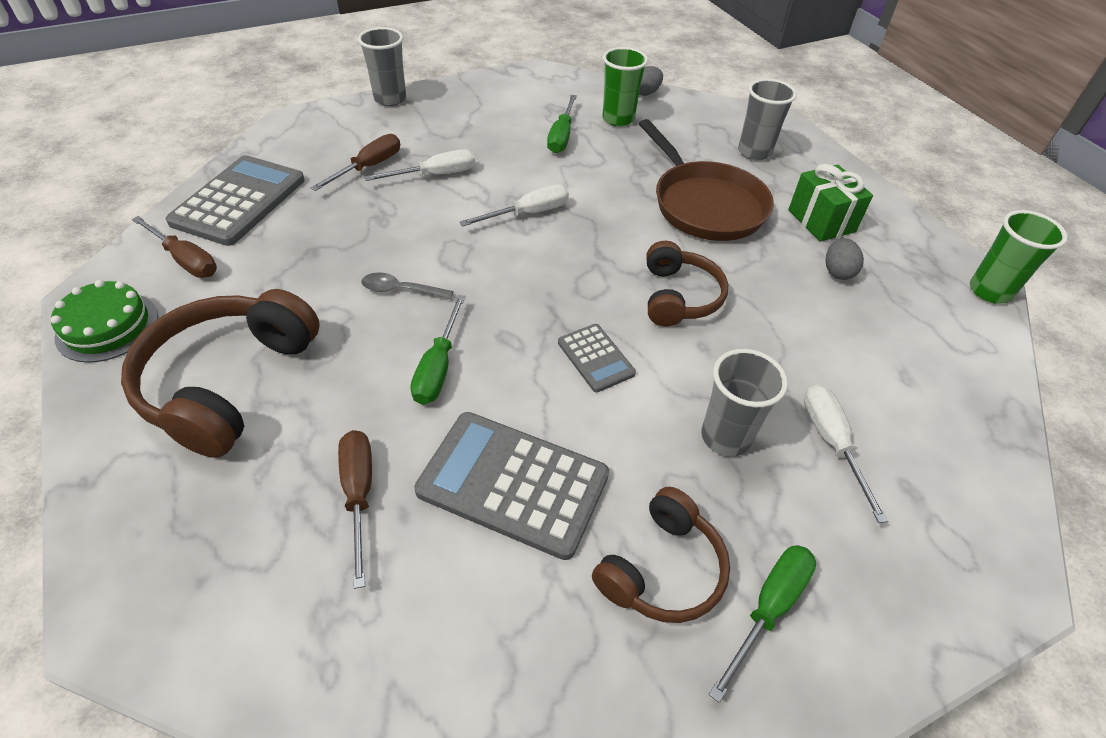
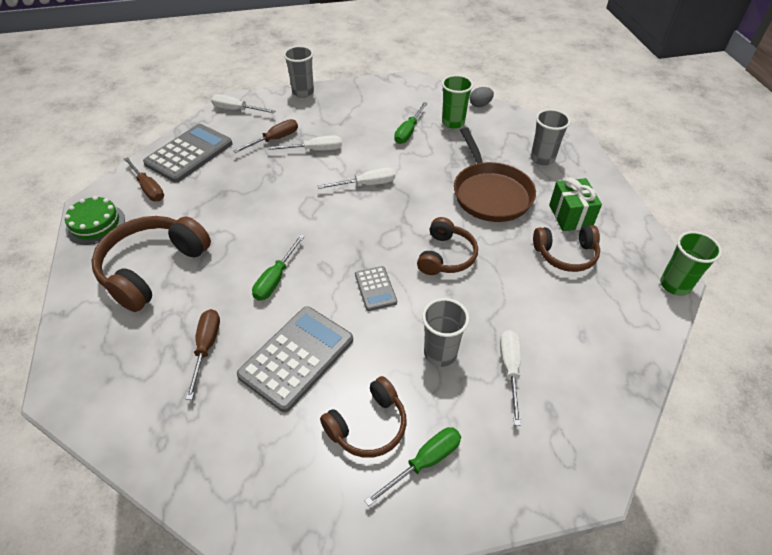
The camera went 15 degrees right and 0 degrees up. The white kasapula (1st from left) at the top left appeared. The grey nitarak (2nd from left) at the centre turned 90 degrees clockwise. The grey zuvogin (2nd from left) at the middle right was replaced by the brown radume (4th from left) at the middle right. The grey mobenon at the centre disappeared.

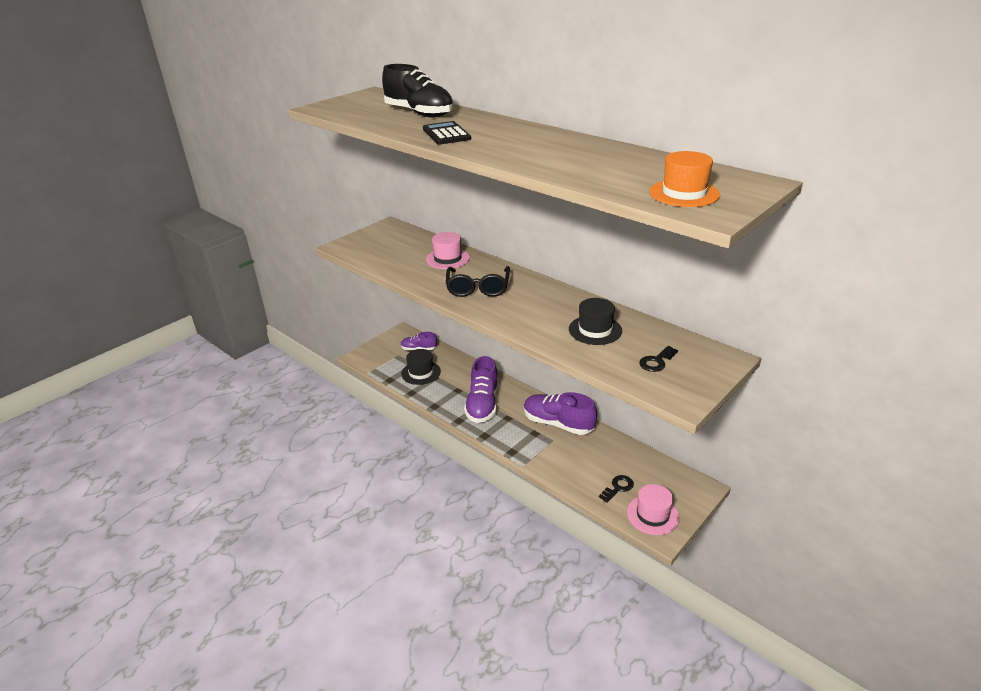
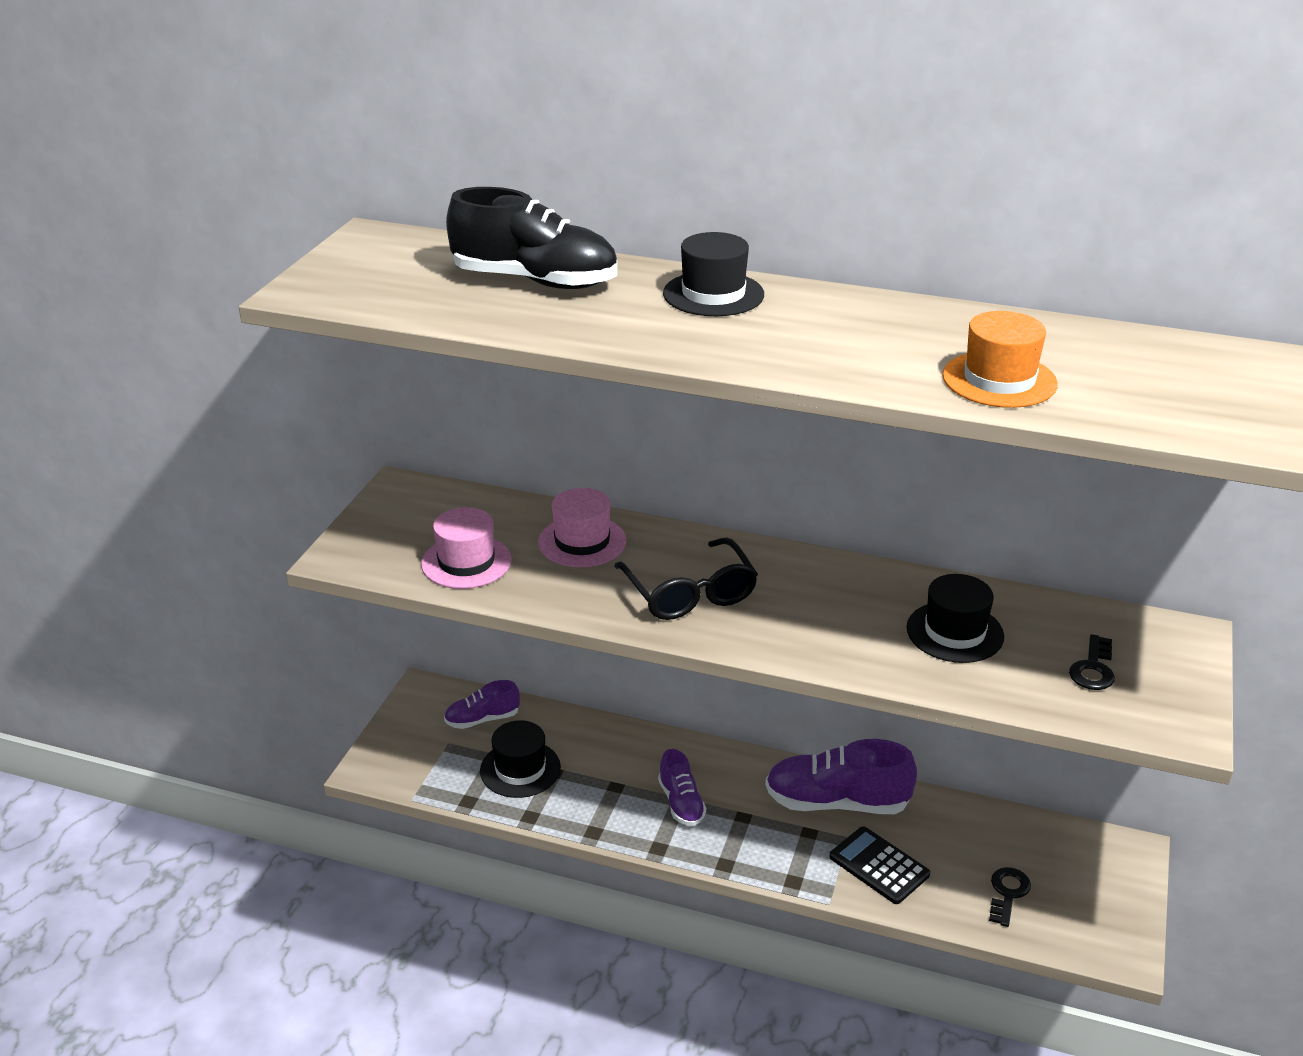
The camera went 25 degrees left and 0 degrees up. The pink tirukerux (2nd from left in the first image) moved from the bottom centre to the centre. The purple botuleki (2nd from left) at the centre changed to 0.56 times the size. The black tirukerux (2nd from left) at the top centre appeared. The black nitarak moved from the top centre to the bottom right. The orange tirukerux moved from the top right to the middle right.

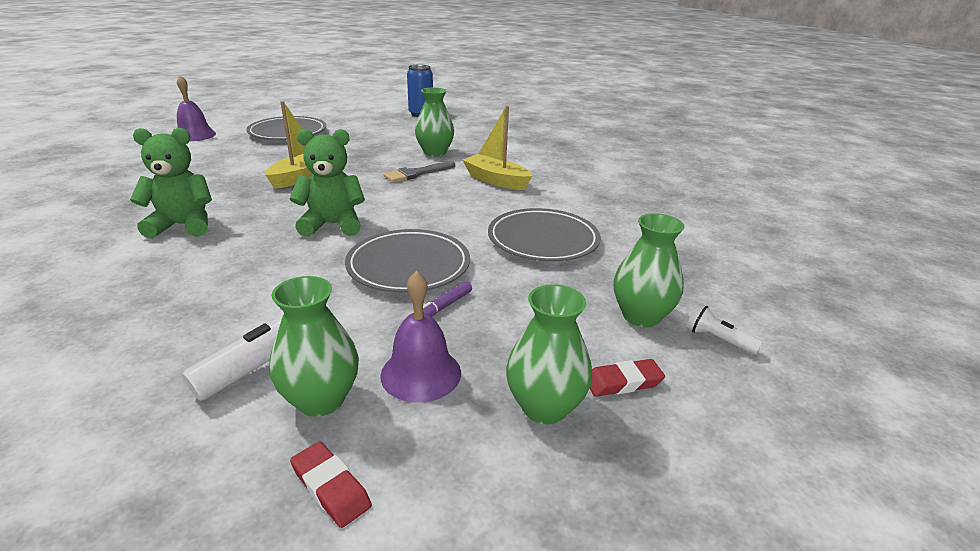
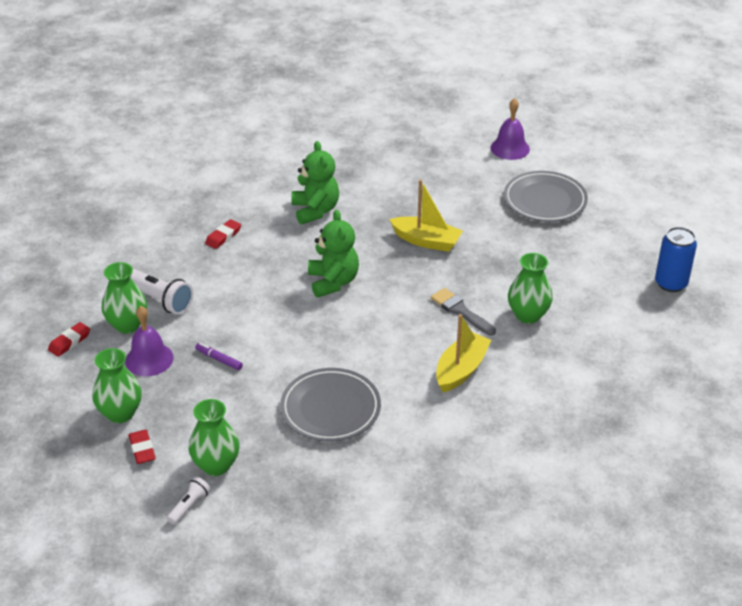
The camera went 85 degrees right and 10 degrees up. The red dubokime (3rd from left) at the middle left appeared. The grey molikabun (2nd from left) at the centre disappeared.

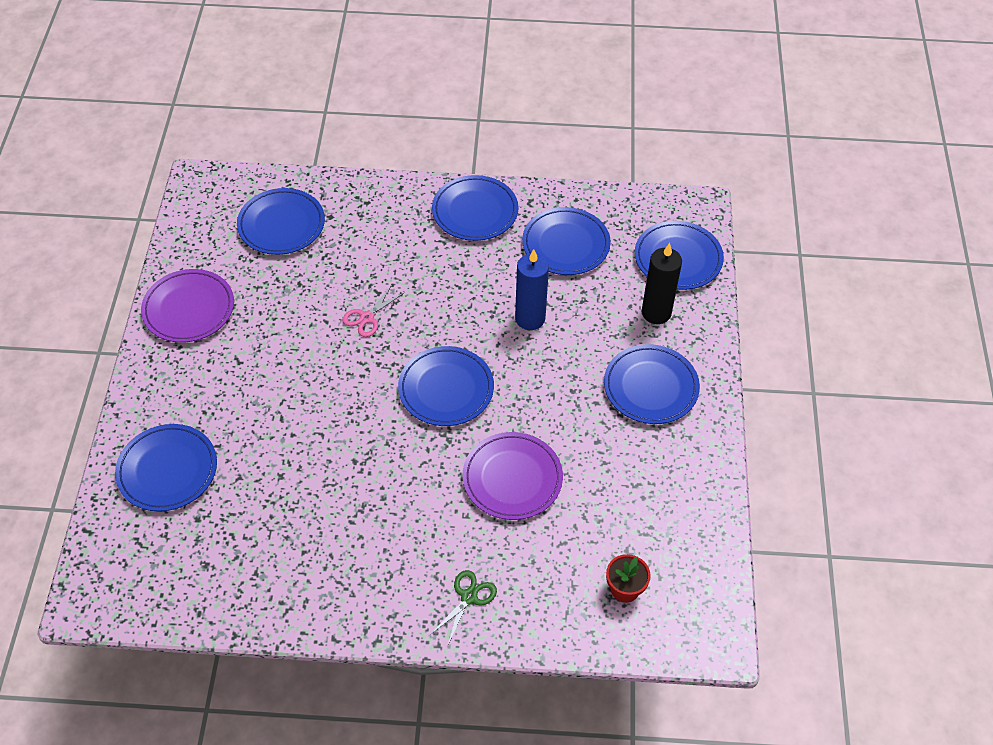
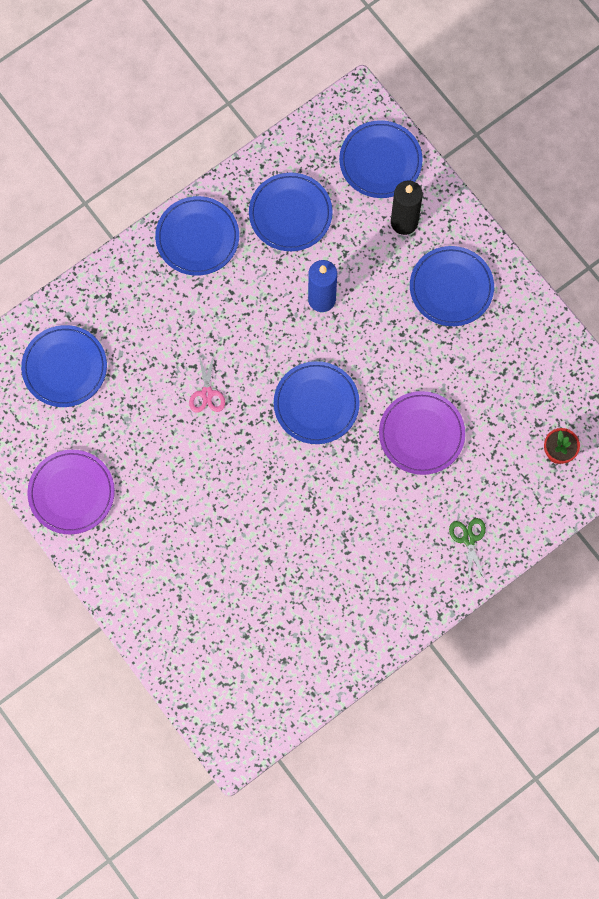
The camera went 40 degrees left and 20 degrees up. The blue molikabun (1st from left) at the middle left disappeared.

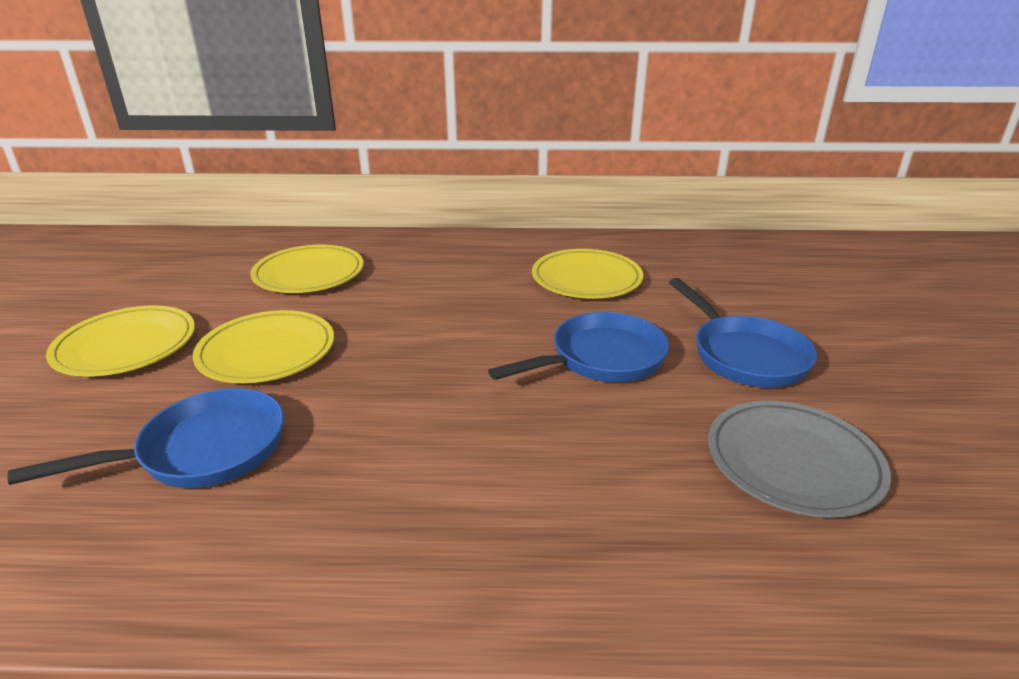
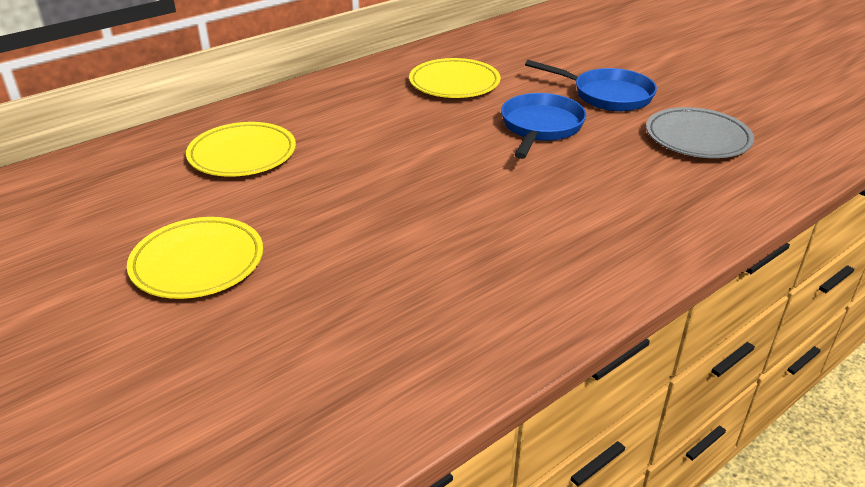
The camera went 40 degrees left and 5 degrees up. The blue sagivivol (1st from left) at the middle left disappeared. The yellow molikabun (2nd from left) at the middle left disappeared.

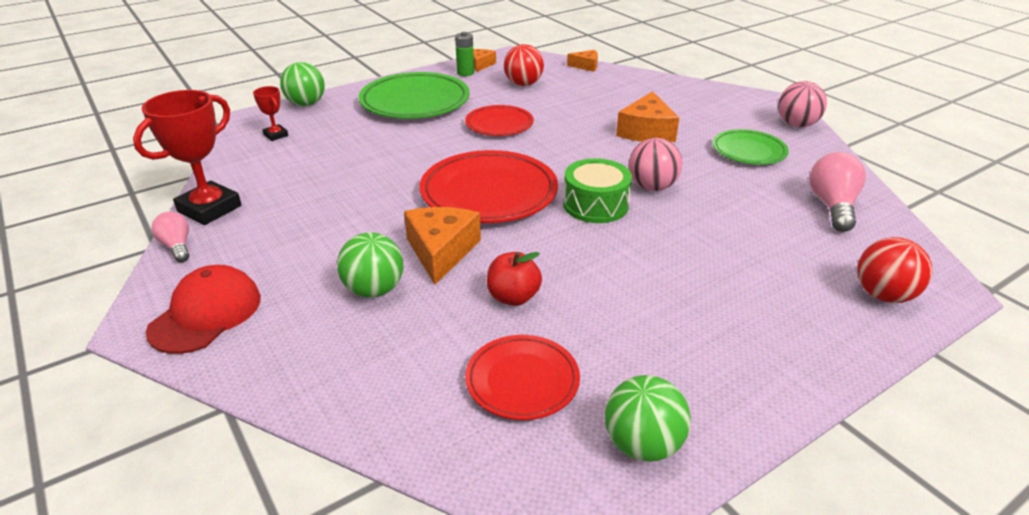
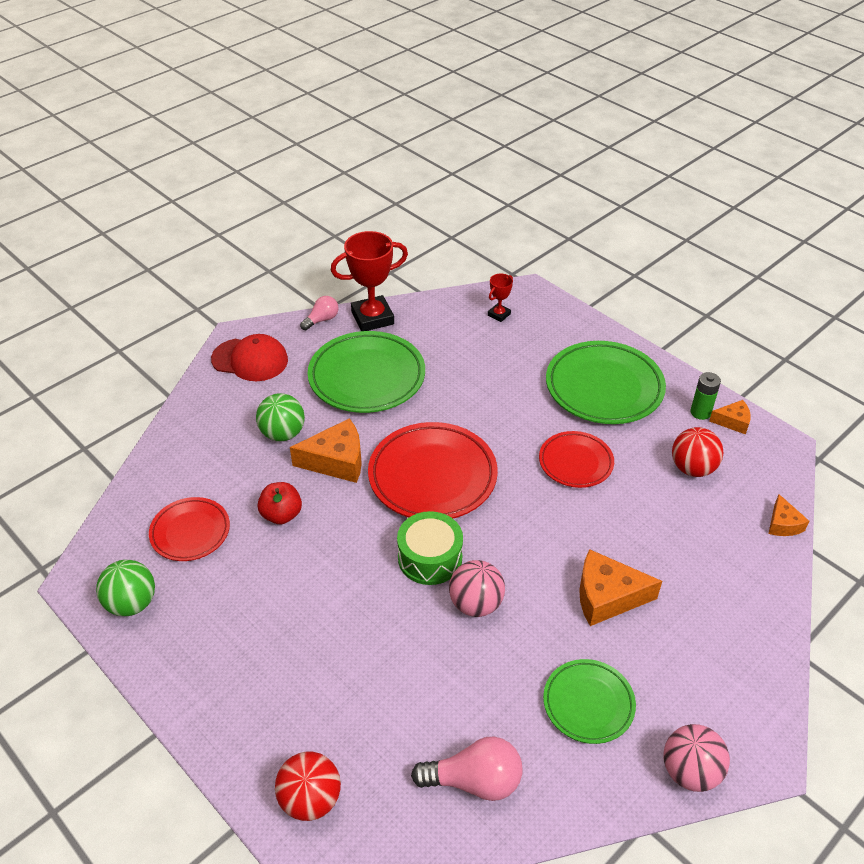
The camera went 80 degrees right and 10 degrees up. The green molikabun (1st from left) at the centre appeared. The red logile (1st from left) at the top left turned 45 degrees counterclockwise. The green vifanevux (1st from left) at the top left disappeared.

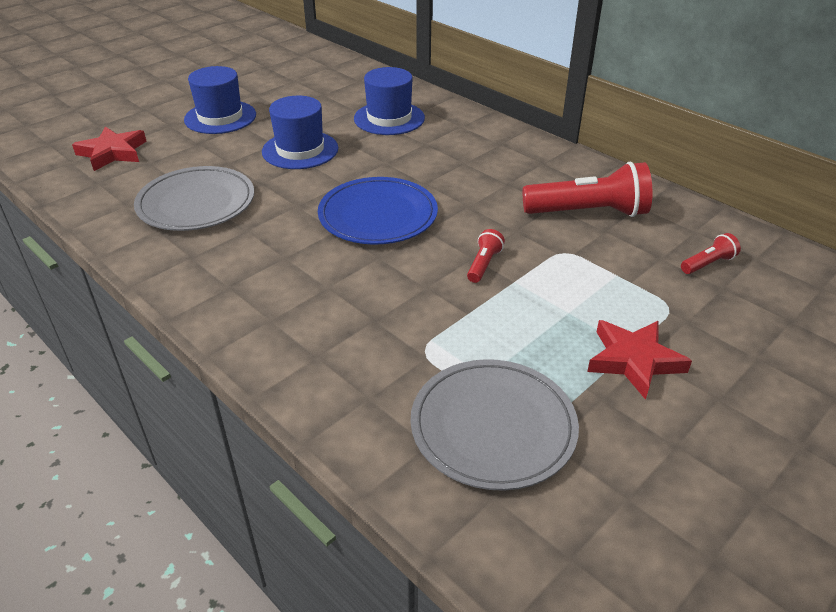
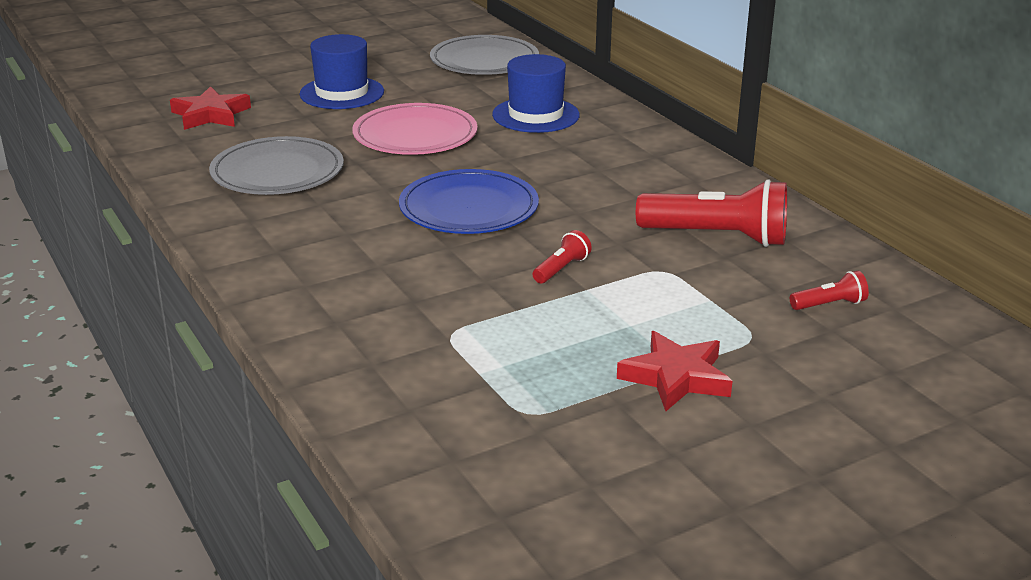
The camera went 15 degrees right and 10 degrees down. The blue tirukerux (2nd from left) at the top centre was replaced by the pink molikabun at the top centre. The grey molikabun (2nd from left) moved from the bottom centre to the top centre.

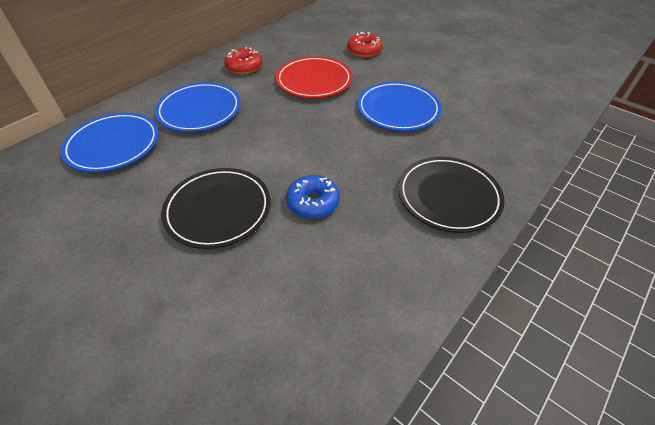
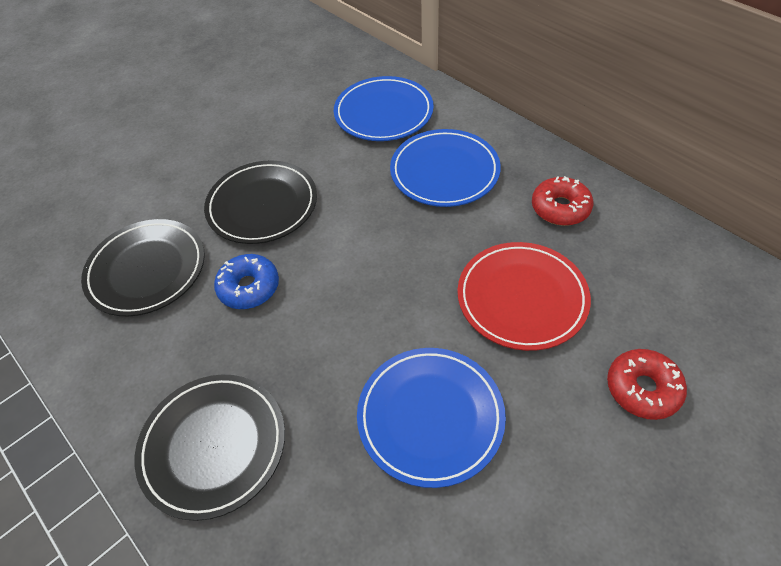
The camera went 100 degrees right and 5 degrees up. The black molikabun (1st from left) at the middle left appeared.

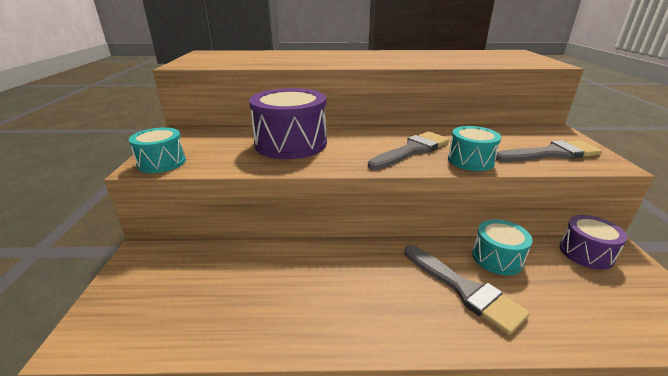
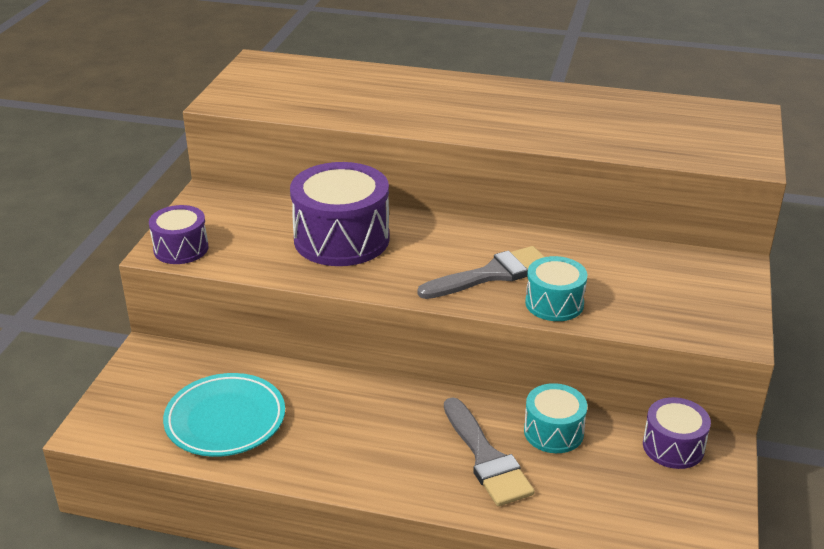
The camera went 15 degrees right and 5 degrees up. The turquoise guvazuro (1st from left) at the middle left became the purple guvazuro (1st from left) at the middle left. The turquoise molikabun at the bottom left appeared. The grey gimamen (3rd from left) at the middle right disappeared.

